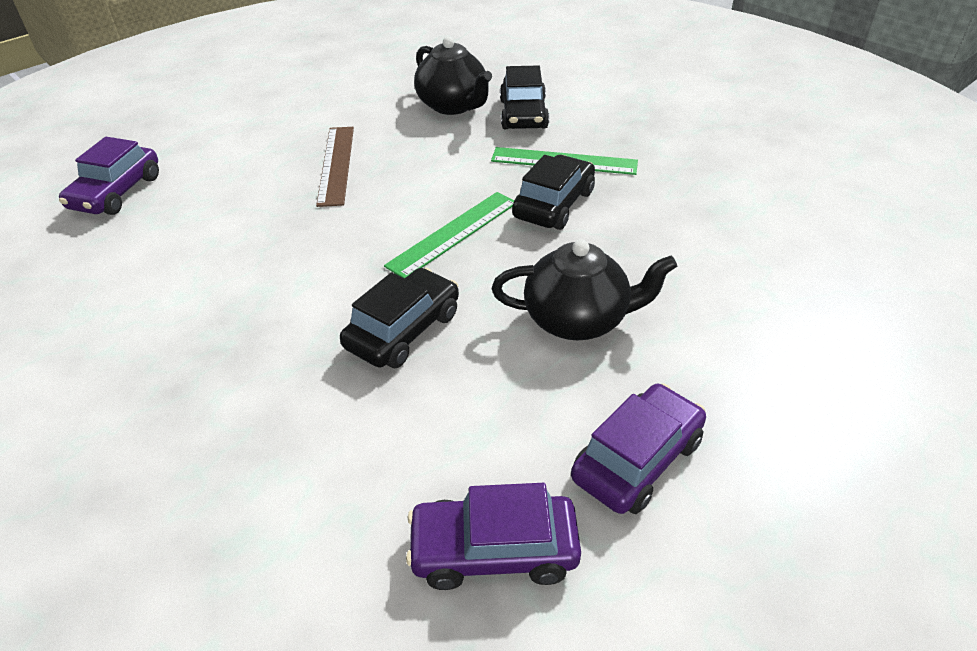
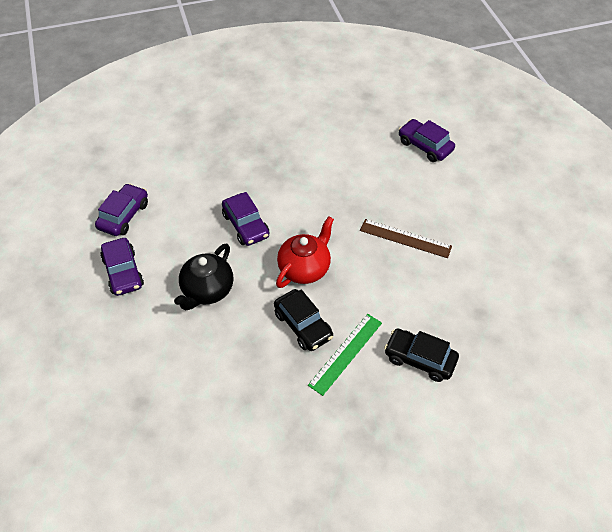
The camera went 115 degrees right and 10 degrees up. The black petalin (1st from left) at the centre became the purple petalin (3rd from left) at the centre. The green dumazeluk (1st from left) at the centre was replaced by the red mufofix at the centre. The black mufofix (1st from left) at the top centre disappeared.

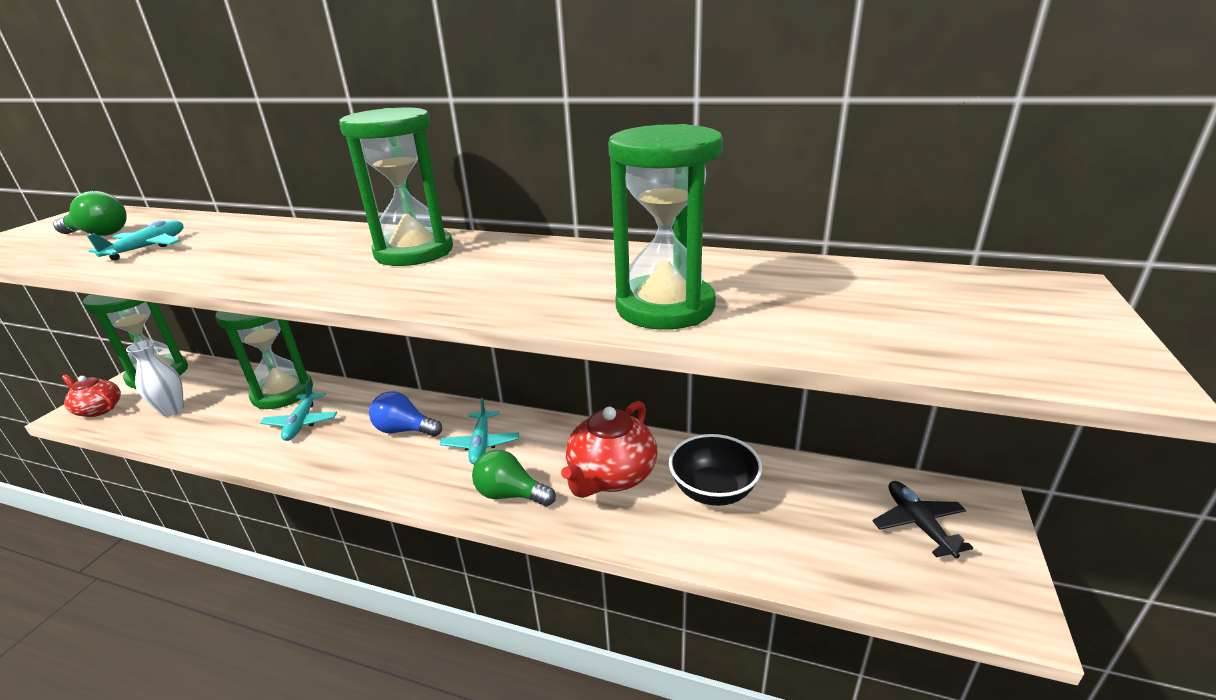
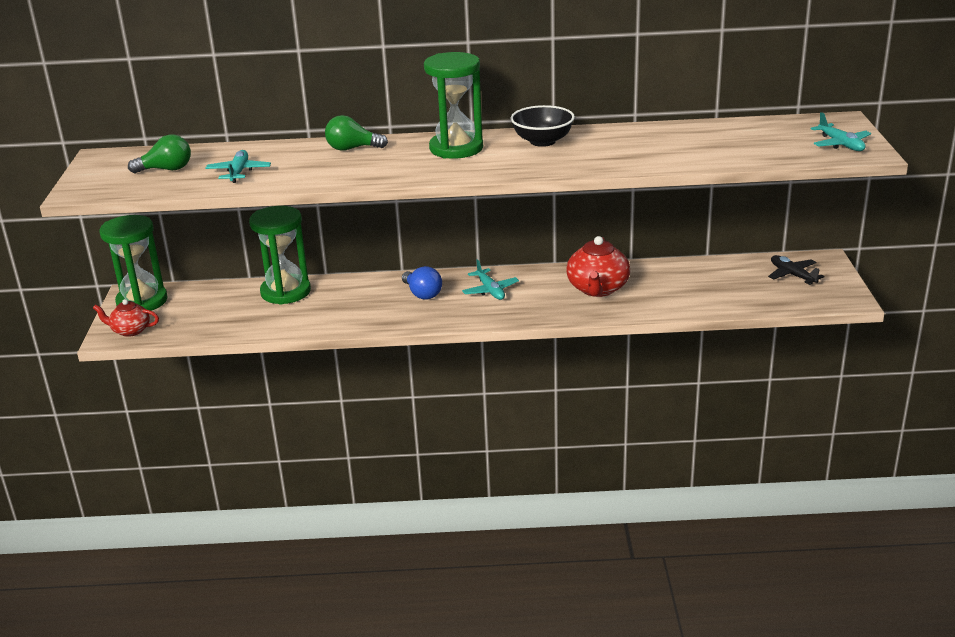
The camera went 20 degrees left and 0 degrees up. The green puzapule (2nd from left) moved from the bottom centre to the top centre. The blue puzapule at the middle left turned 120 degrees counterclockwise. The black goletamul moved from the bottom centre to the top centre. The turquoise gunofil (2nd from left in the first image) moved from the middle left to the top right. The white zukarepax at the middle left disappeared. The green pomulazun (4th from left) at the top centre disappeared.

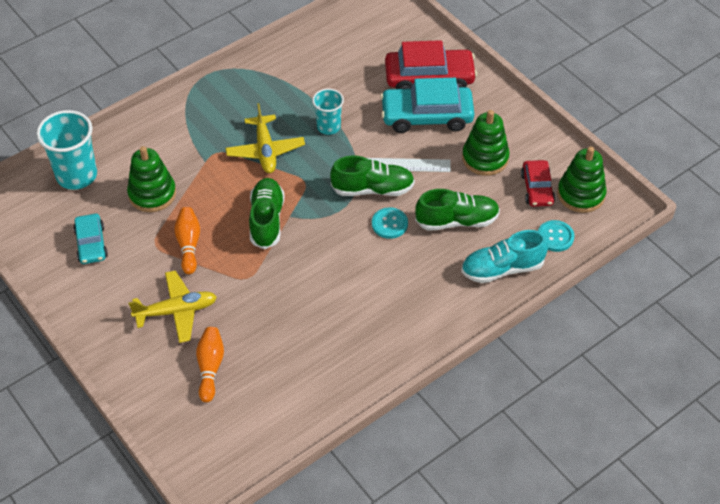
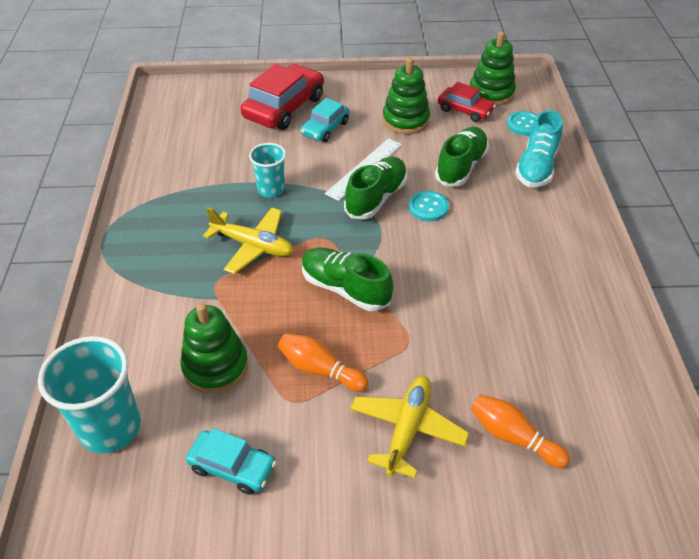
The camera went 55 degrees left and 5 degrees down. The turquoise petalin (2nd from left) at the top centre changed to 0.58 times the size.

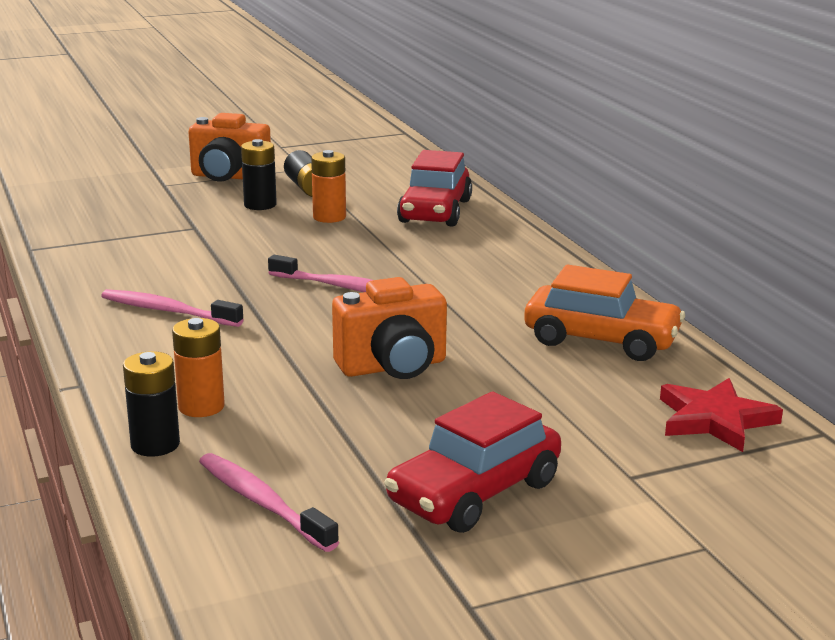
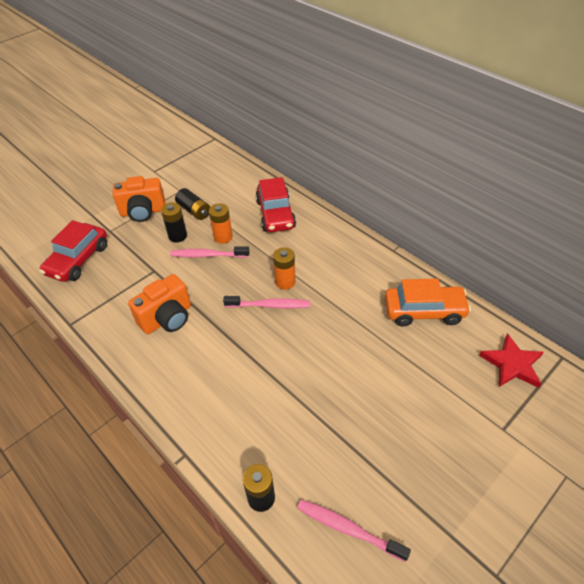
The camera went 20 degrees left and 25 degrees up. The red petalin (2nd from left in the first image) moved from the bottom centre to the middle left. The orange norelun (2nd from left) moved from the centre to the middle left. The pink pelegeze (1st from left) moved from the middle left to the centre. The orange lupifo (1st from left in the first image) moved from the middle left to the centre.

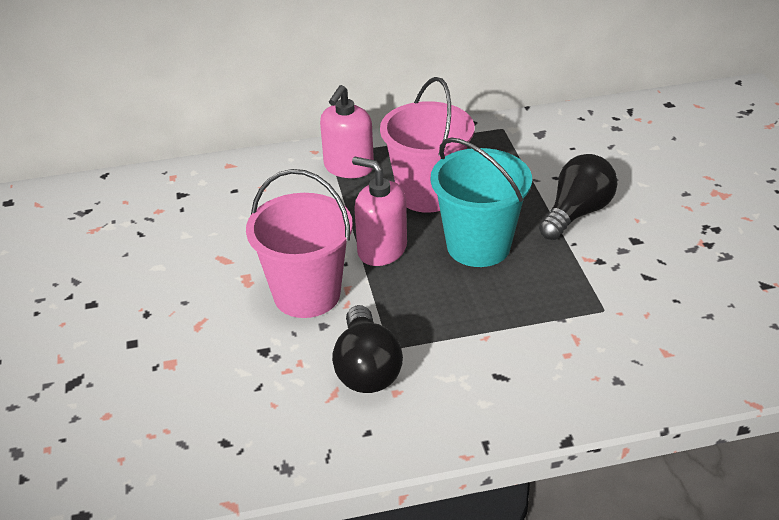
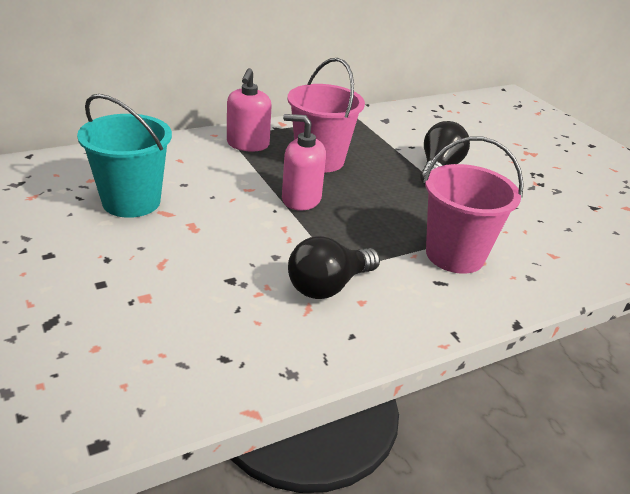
The camera went 20 degrees left and 5 degrees down. The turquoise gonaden moved from the centre to the top left. The black puzapule (1st from left) at the bottom centre turned 75 degrees clockwise. The pink gonaden (1st from left in the first image) moved from the centre to the middle right.

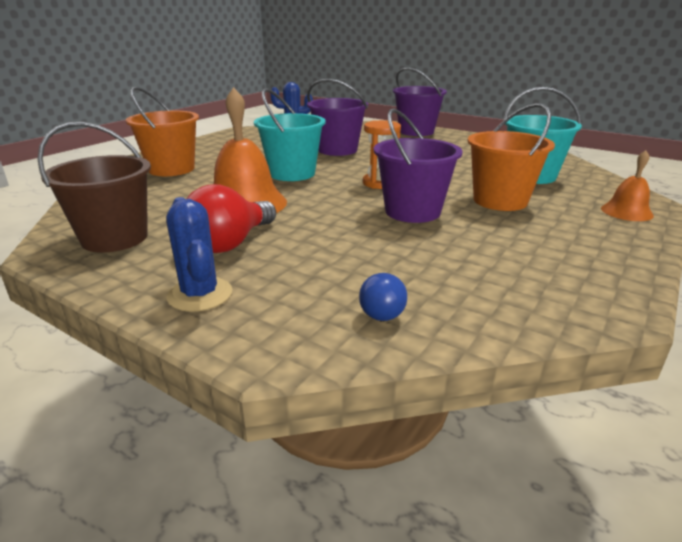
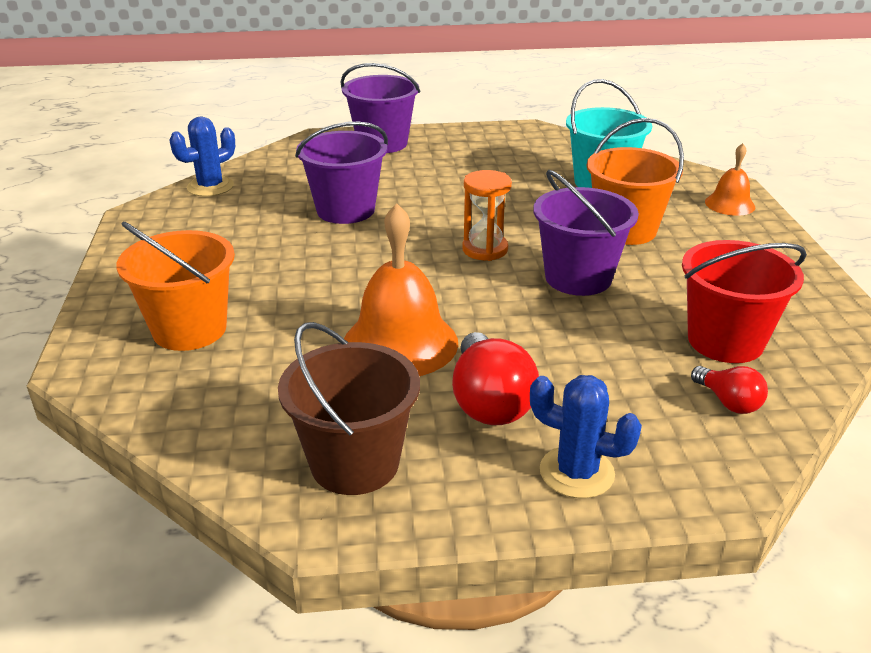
The camera went 40 degrees left and 5 degrees up. The red gonaden at the middle right appeared. The blue puzapule at the centre became the red puzapule (2nd from left) at the middle right. The turquoise gonaden (1st from left) at the top centre disappeared.

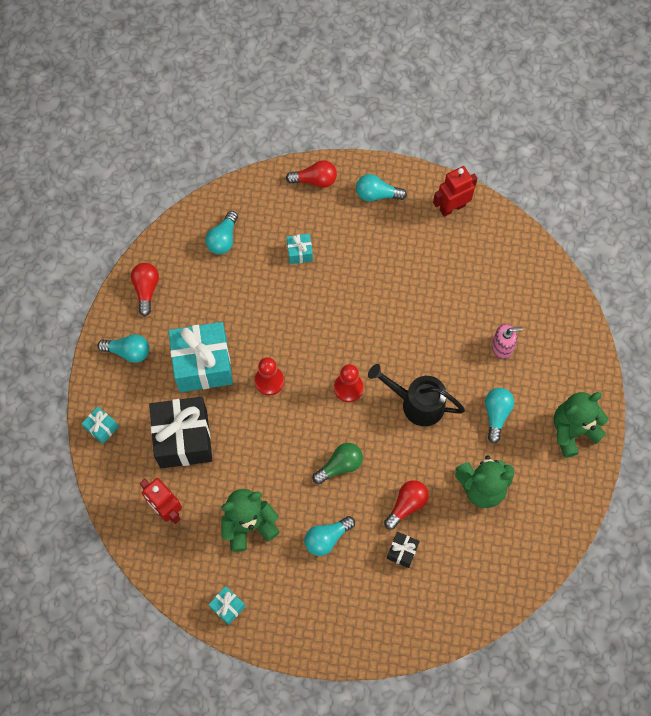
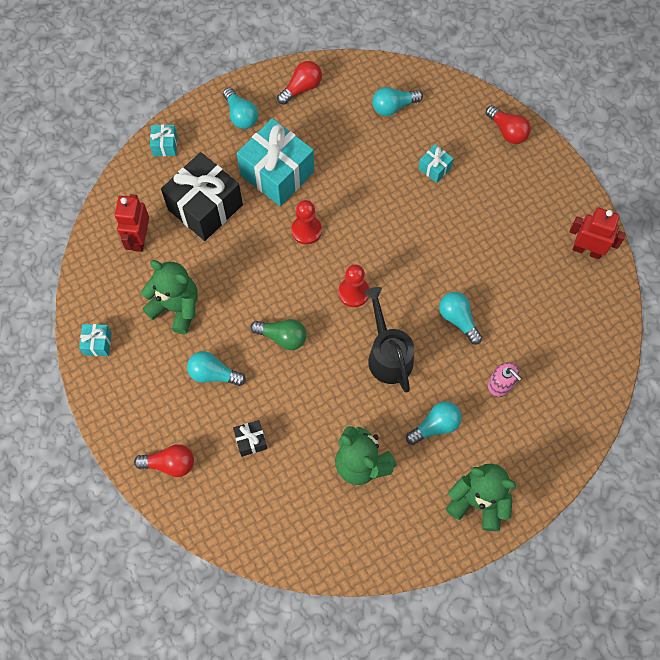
The camera went 50 degrees right and 0 degrees up. The red puzapule (3rd from left in the first image) moved from the bottom centre to the bottom left. The turquoise puzapule (4th from left in the first image) moved from the top centre to the middle right.

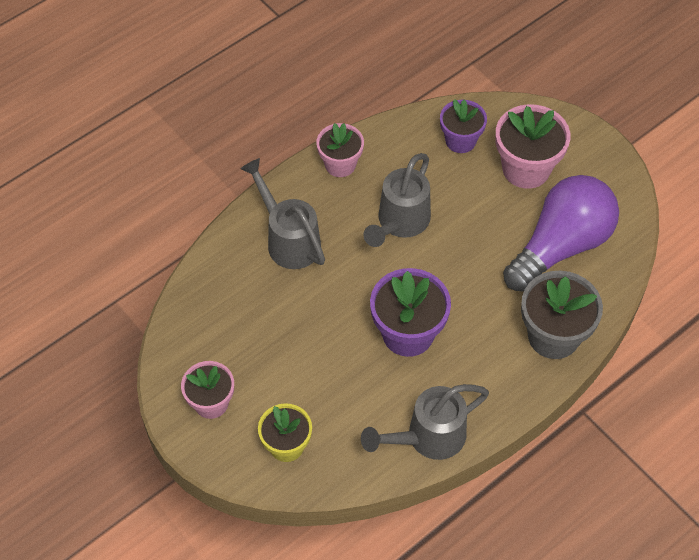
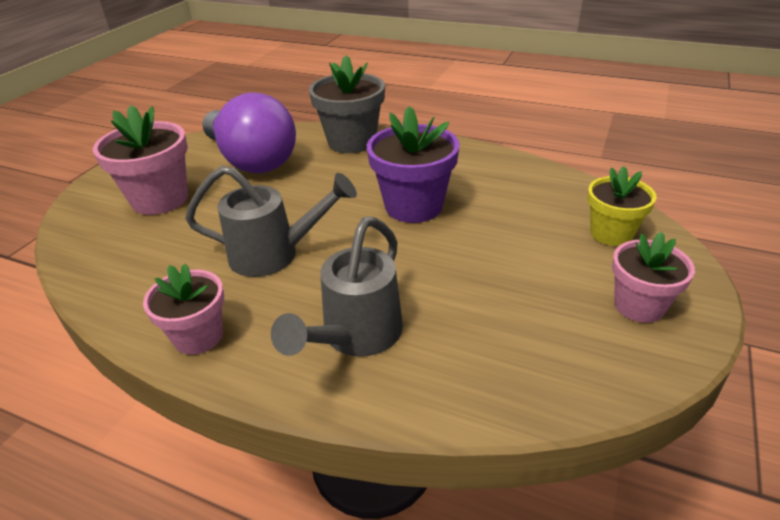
The camera went 115 degrees left and 20 degrees down. The purple puzapule at the middle right turned 150 degrees counterclockwise. The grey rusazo (3rd from left) at the bottom centre disappeared. The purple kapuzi (2nd from left) at the top centre disappeared.

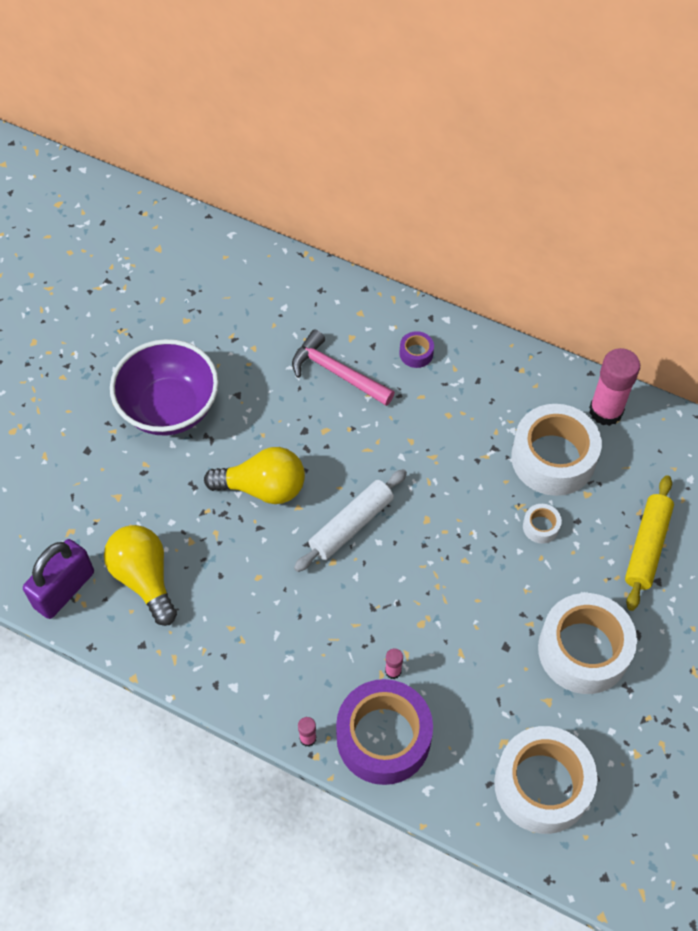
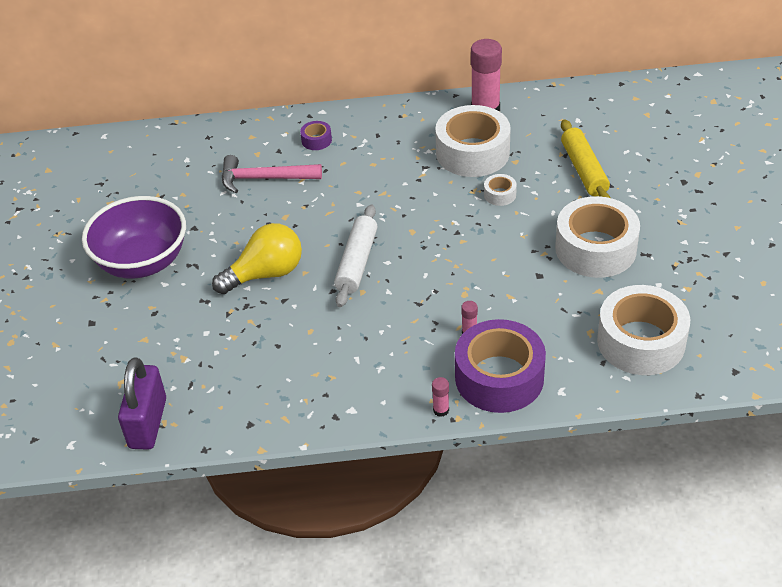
The camera went 30 degrees left and 15 degrees down. The yellow puzapule (1st from left) at the middle left disappeared.

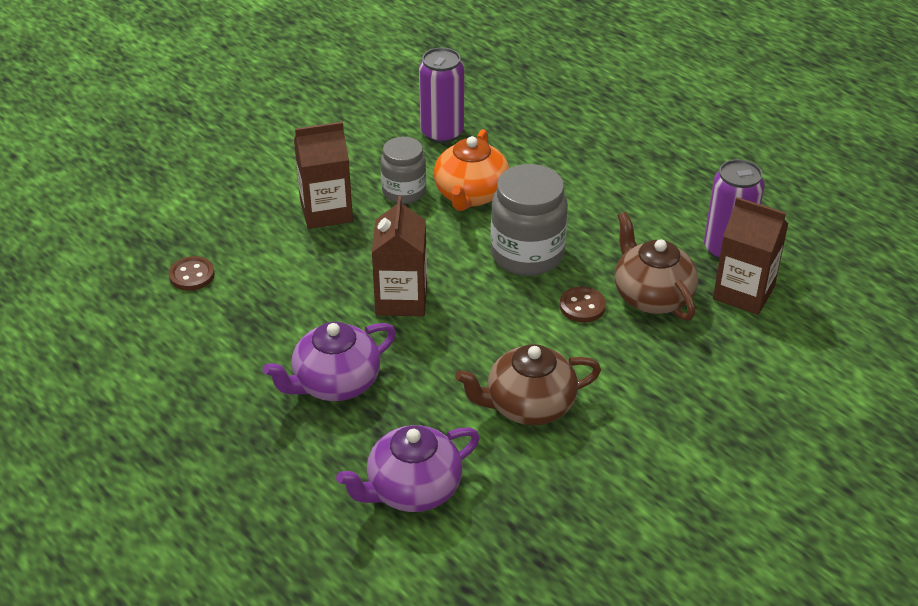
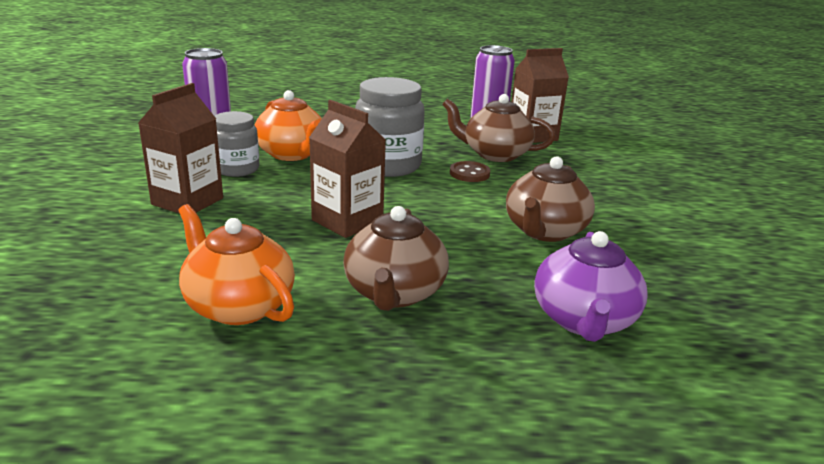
The camera went 50 degrees left and 15 degrees down. The orange mufofix (1st from left) at the middle left appeared. The purple mufofix (1st from left) at the centre became the brown mufofix (1st from left) at the centre. The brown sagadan (1st from left) at the middle left disappeared.

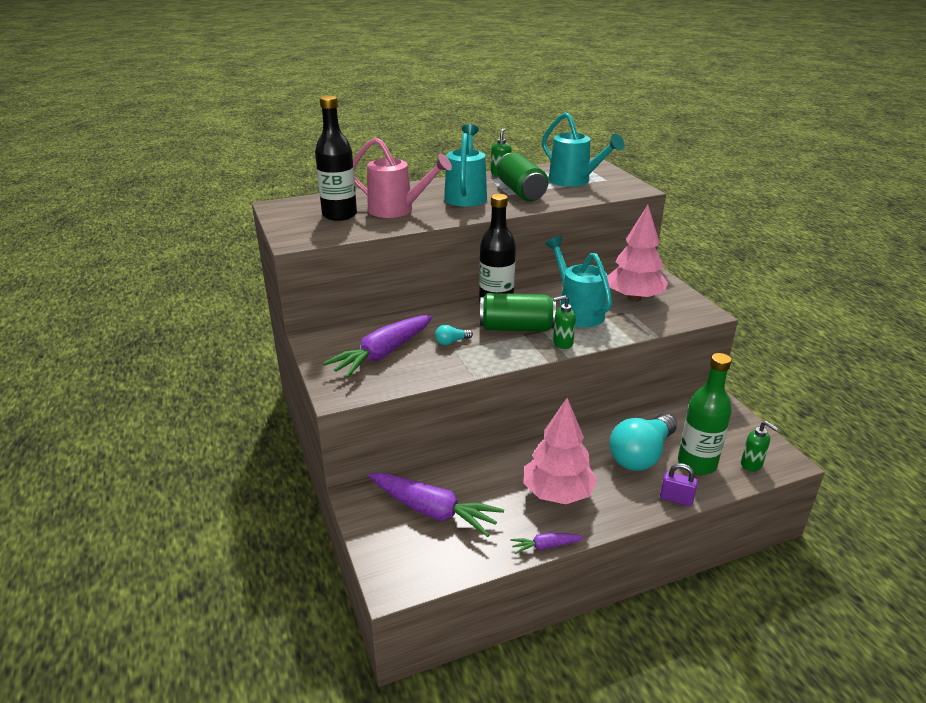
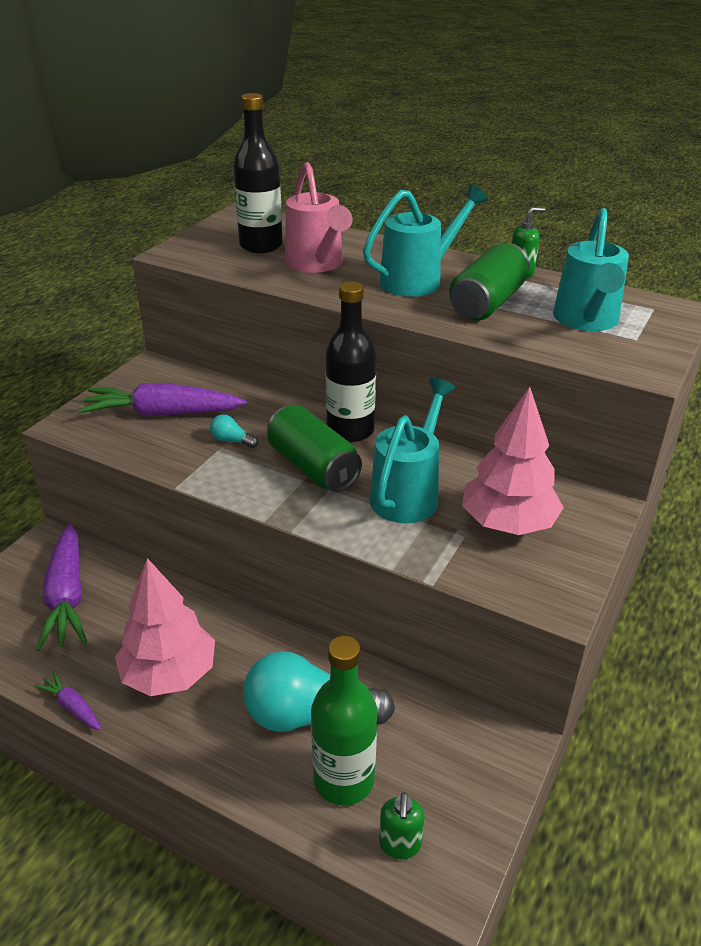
The camera went 50 degrees right and 5 degrees up. The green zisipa (2nd from left) at the centre disappeared. The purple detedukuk at the bottom right disappeared.

